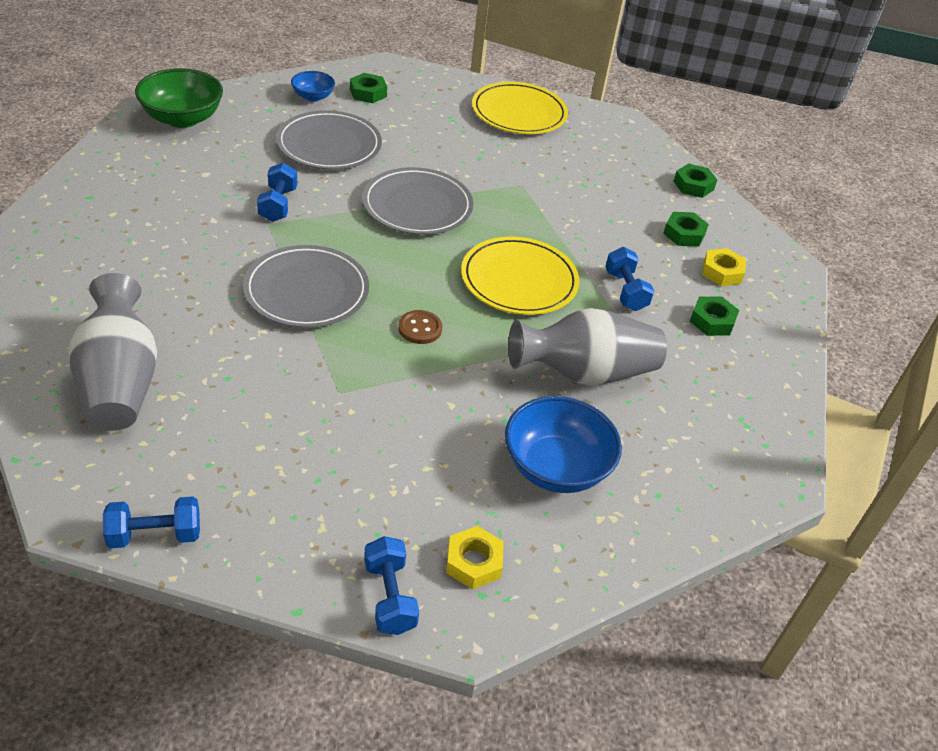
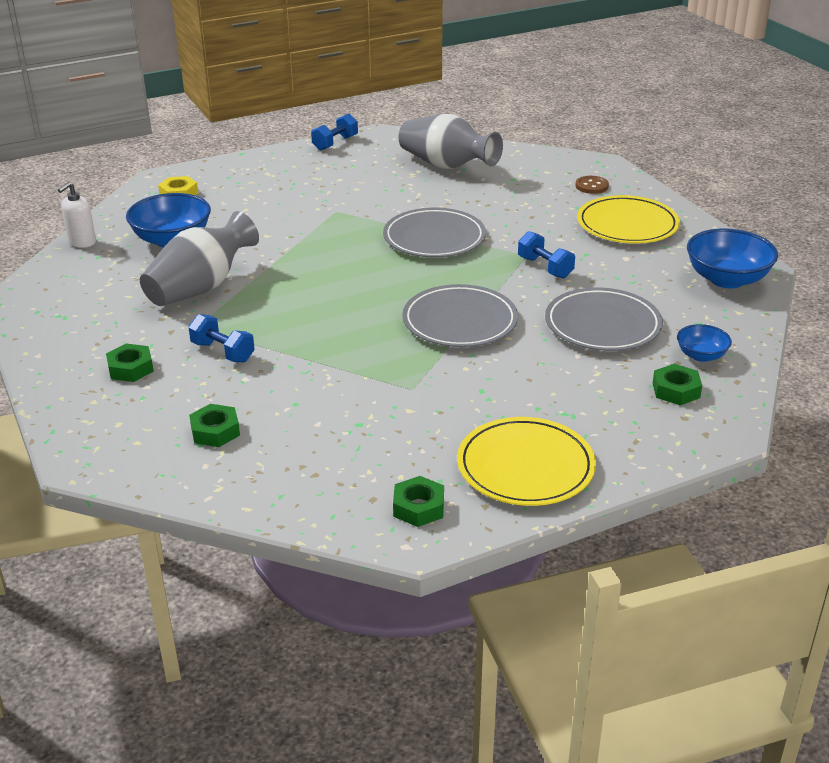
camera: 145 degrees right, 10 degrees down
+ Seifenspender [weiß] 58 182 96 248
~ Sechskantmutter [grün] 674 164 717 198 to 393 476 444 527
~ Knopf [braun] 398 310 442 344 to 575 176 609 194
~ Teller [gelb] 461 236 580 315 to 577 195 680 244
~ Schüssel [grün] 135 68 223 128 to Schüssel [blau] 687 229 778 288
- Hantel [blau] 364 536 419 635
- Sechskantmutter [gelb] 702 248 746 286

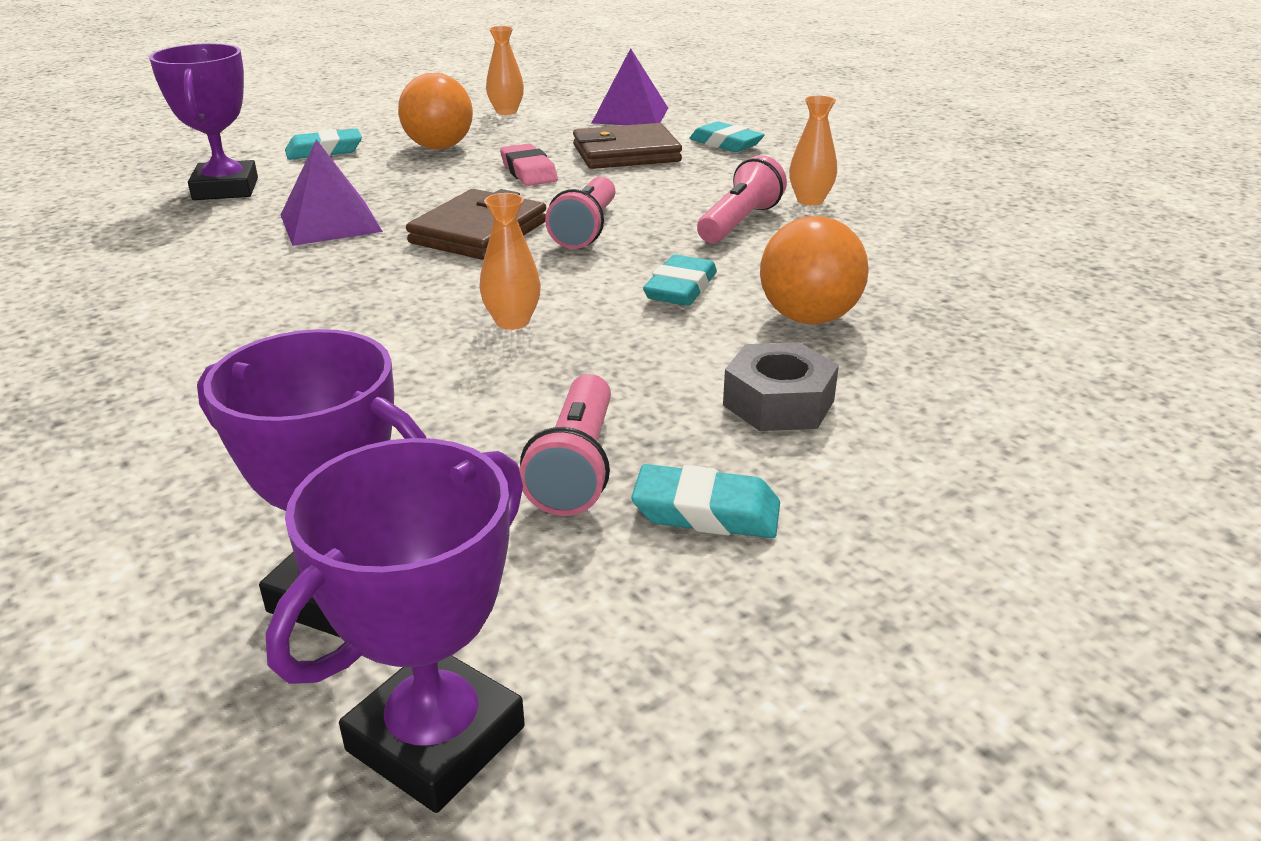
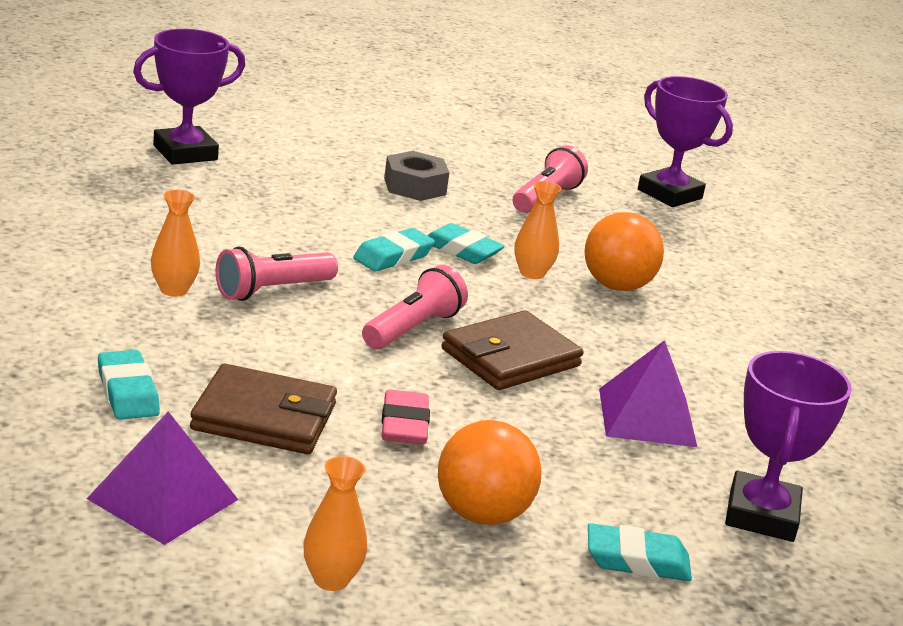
camera: 160 degrees left, 5 degrees down
~ Pokal [lila] 265 438 525 813 to 133 29 245 165
~ Radiergummi [türkis] 631 464 780 538 to 427 223 505 264
~ Ball [orange] 760 216 869 324 to 585 212 664 291

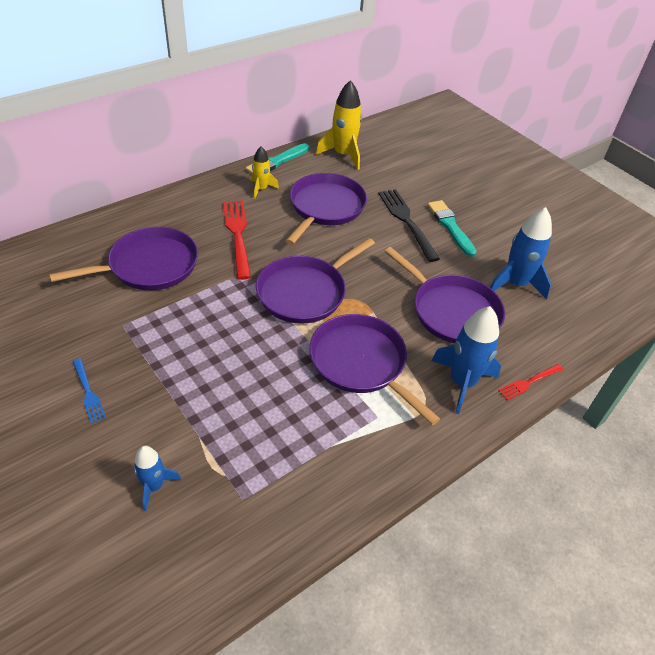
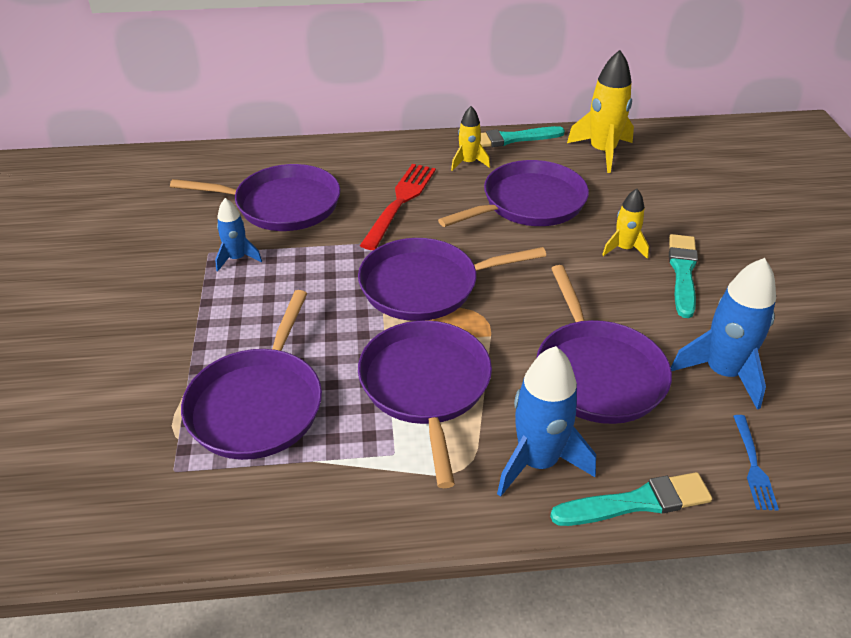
camera: 35 degrees right, 5 degrees down
+ Pfanne [lila] 181 290 322 460
~ Rakete [blau] 134 446 181 511 to 215 198 262 272
~ Gabel [rot] 498 364 563 400 to Pinsel [türkis] 550 472 712 526
~ Gabel [schwarz] 378 189 440 262 to Rakete [gelb] 602 189 649 259
~ Gabel [blau] 72 358 106 423 to 733 415 779 511

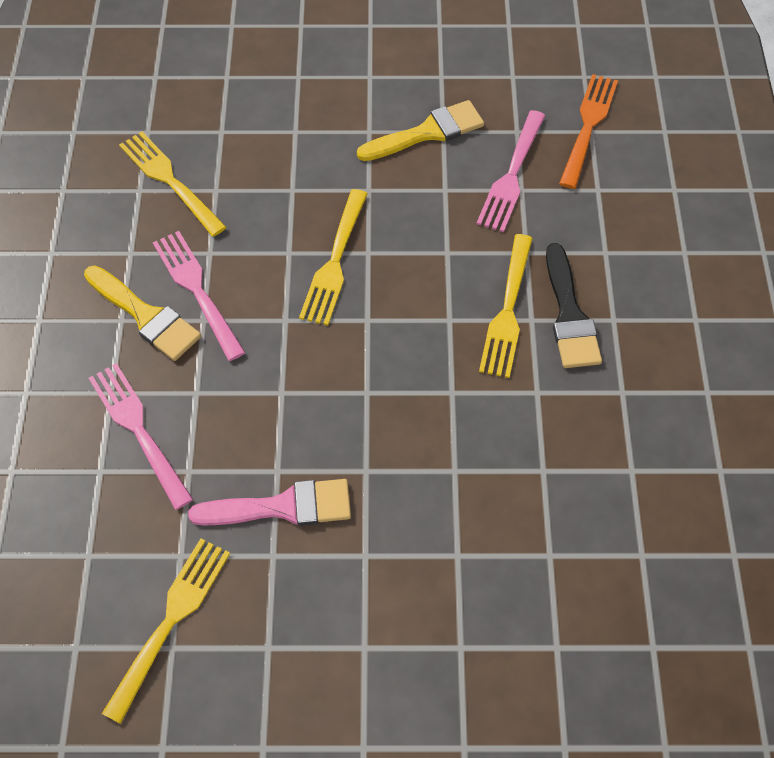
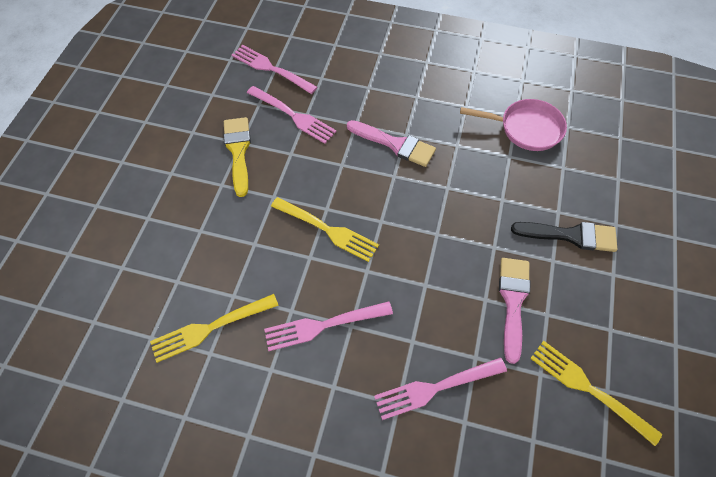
camera: 75 degrees left, 0 degrees up
~ Gabel [orange] 559 74 618 189 to Gabel [rosa] 231 45 318 94
~ Gabel [gelb] 479 234 533 378 to Pinsel [rosa] 347 120 436 167
+ Pfanne [rosa] 460 99 567 151
~ Pinsel [schwarz] 546 243 602 368 to 511 222 617 252
- Pinsel [gelb] 84 265 201 361

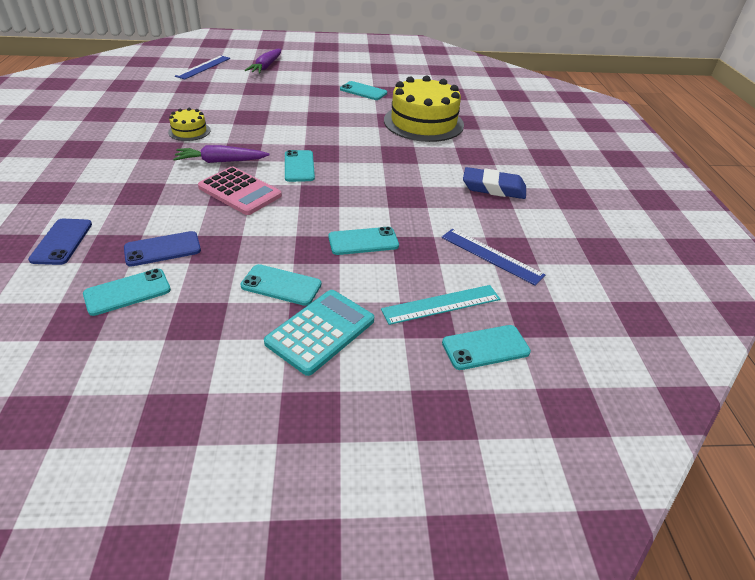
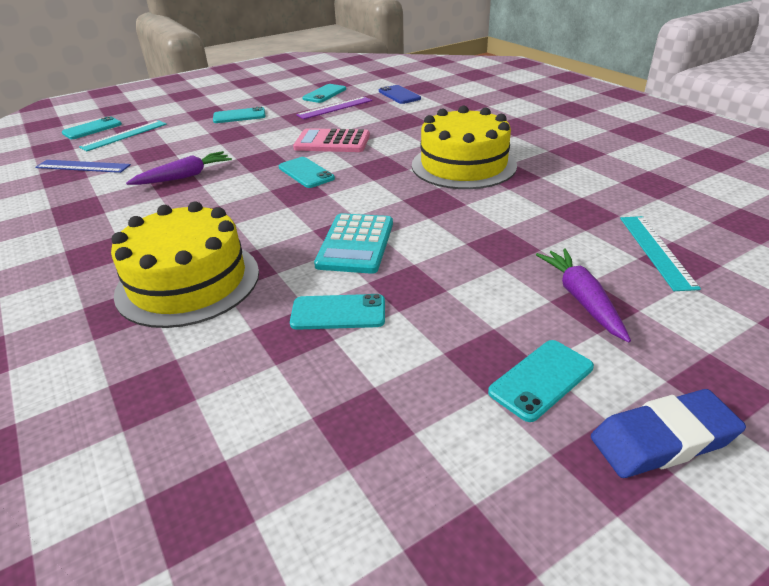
camera: 155 degrees right, 5 degrees down
~ Karotte [lila] 173 145 270 163 to 126 151 232 185
~ Handy [blau] 124 231 201 267 to Lineal [lila] 296 97 372 119
~ Taschenrechner [türkis] 264 290 374 376 to 314 213 393 274
~ Kuchen [gelb] 168 108 210 141 = 412 106 517 189 x2.13
~ Handy [türkis] 328 227 399 255 to 488 340 594 422
~ Radiergummi [blau] 463 167 526 199 to 591 389 746 478
~ Lineal [blau] 175 55 230 79 to Lineal [türkis] 620 216 701 291

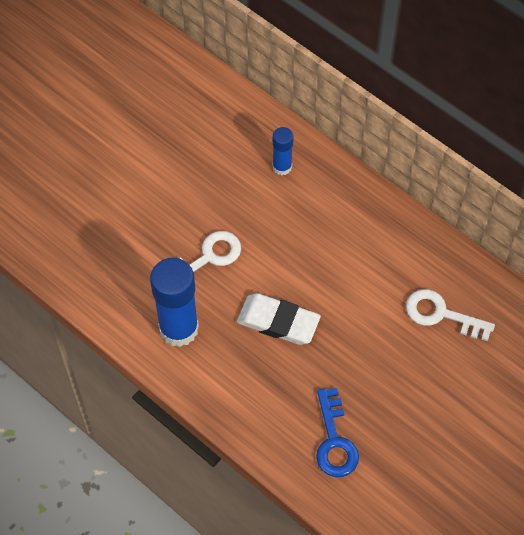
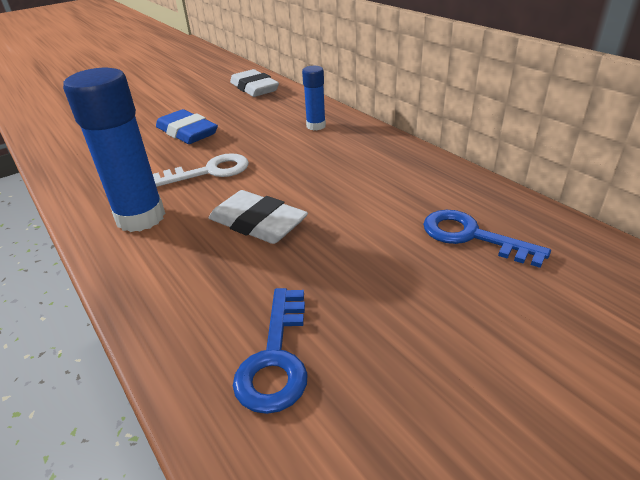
camera: 15 degrees right, 25 degrees down
+ Radiergummi [blau] 156 109 218 144
+ Radiergummi [weiß] 230 69 279 97
~ Schlüssel [weiß] 406 289 495 341 to Schlüssel [blau] 423 210 551 268

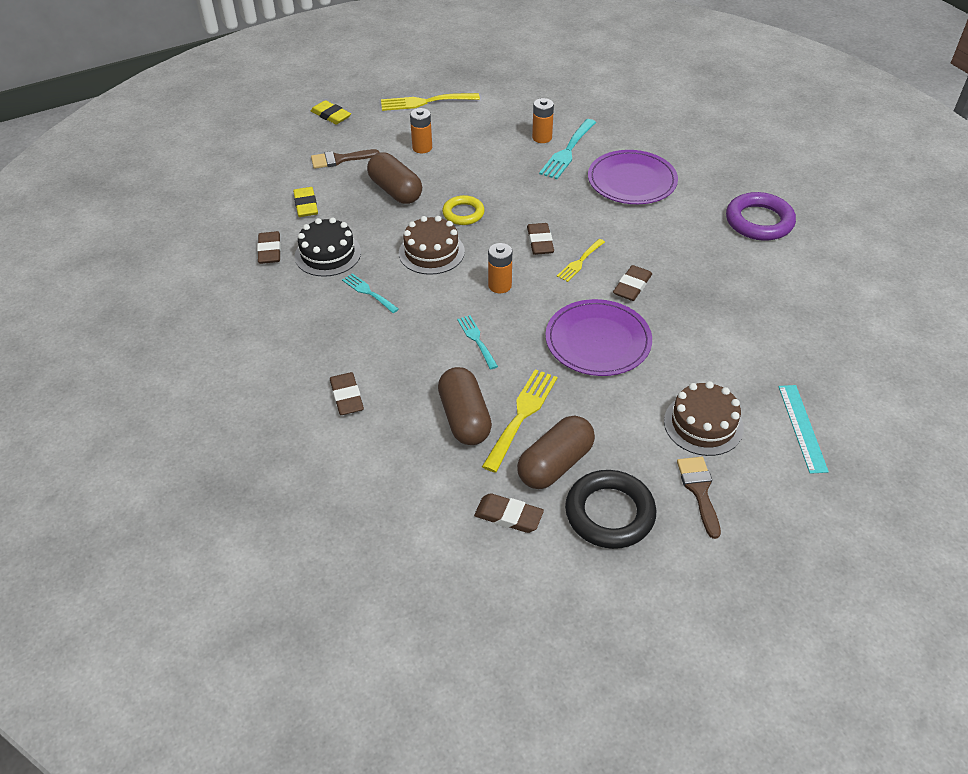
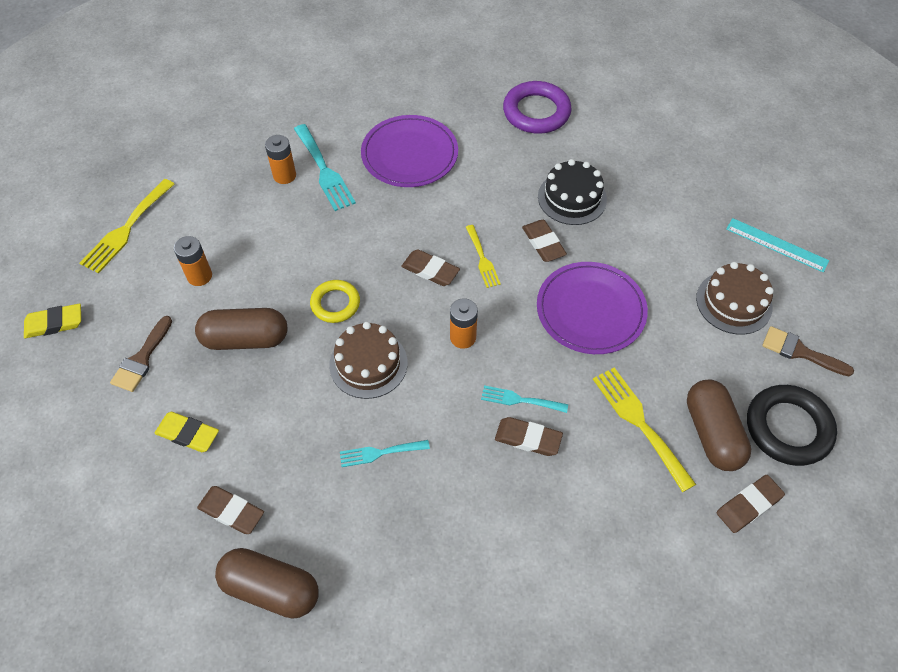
camera: 55 degrees left, 10 degrees up
~ Kapsel [braun] 438 367 492 445 to 215 548 319 619
~ Radiergummi [braun] 330 372 364 415 to 495 417 563 456
~ Kuchen [schwarz] 295 217 361 277 to 538 159 607 225

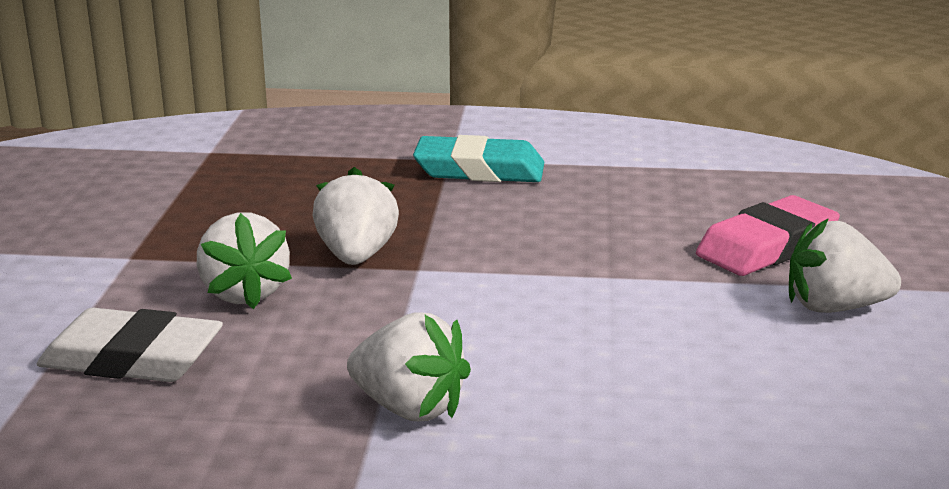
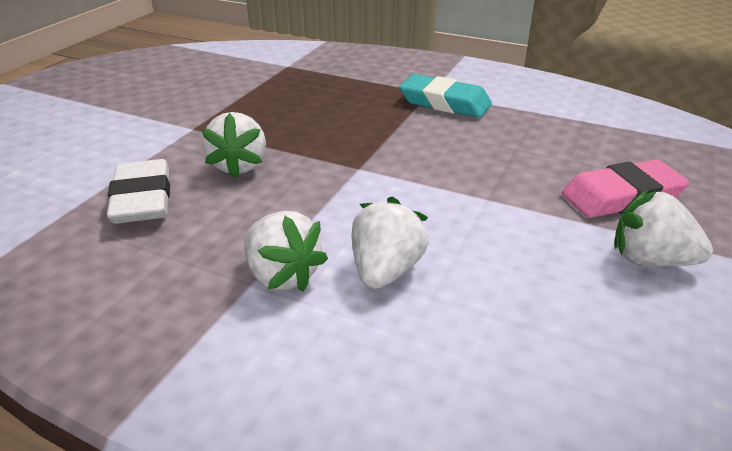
camera: 20 degrees right, 10 degrees up
~ Radiergummi [weiß] 37 308 223 382 = 107 159 170 224 45 degrees clockwise
~ Erdbeere [weiß] 313 167 399 265 to 351 197 428 289

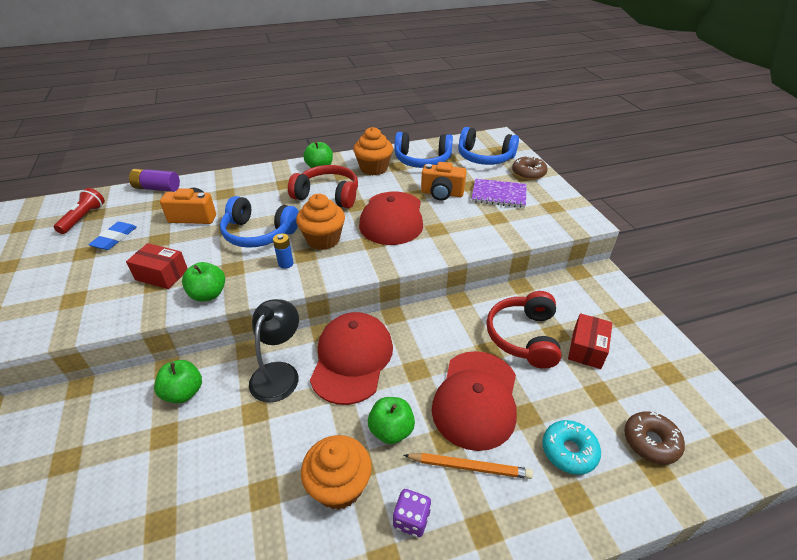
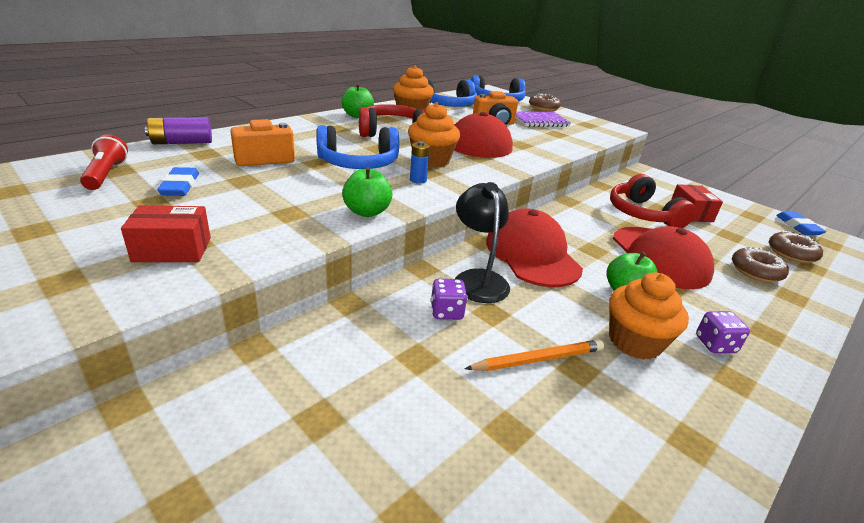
camera: 30 degrees left, 10 degrees down
~ Schachtel [rot] 126 243 188 289 to 121 205 211 262
+ Spielwürfel [lila] 431 279 468 320
~ Bleistift [orange] 403 453 533 479 to 465 340 604 371
~ Donut [türkis] 542 420 601 475 to Donut [braun] 732 247 789 282
+ Radiergummi [blau] 776 212 826 235
- Apfel [grün] 154 360 202 403

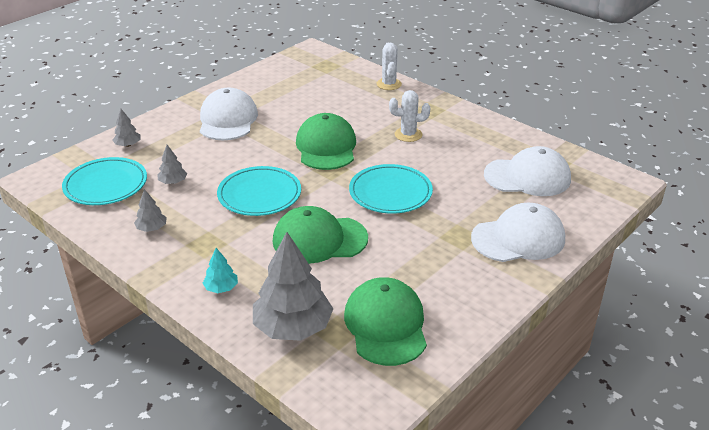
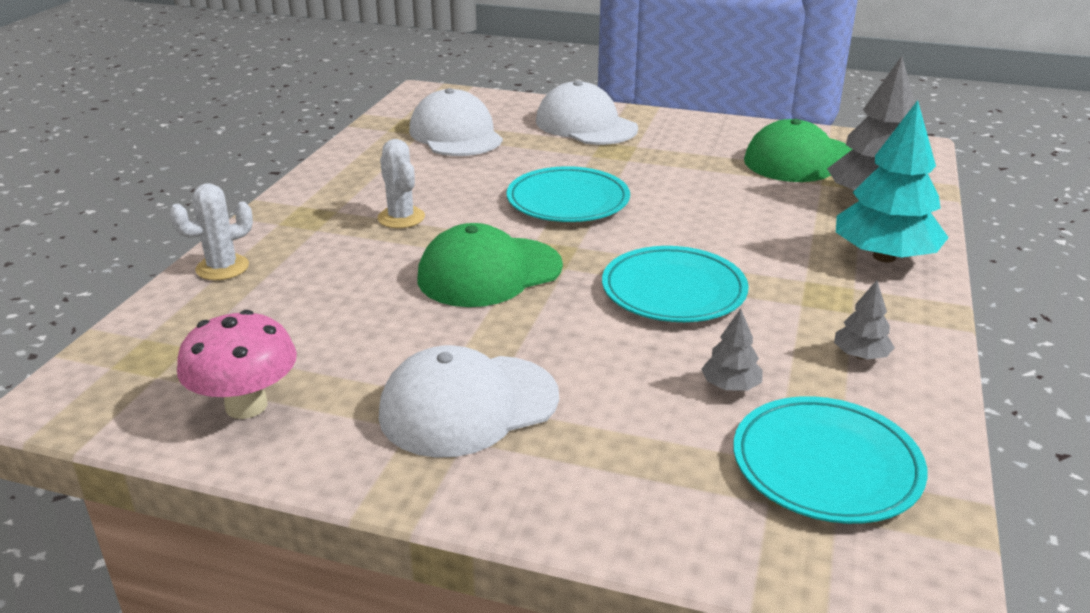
camera: 115 degrees left, 5 degrees down
+ Pilz [rosa] 177 310 297 419
~ Baum [türkis] 203 248 238 293 = 836 100 949 262 x2.17
- Baum [grau] 113 109 141 147
- Kappe [grün] 273 206 368 264

